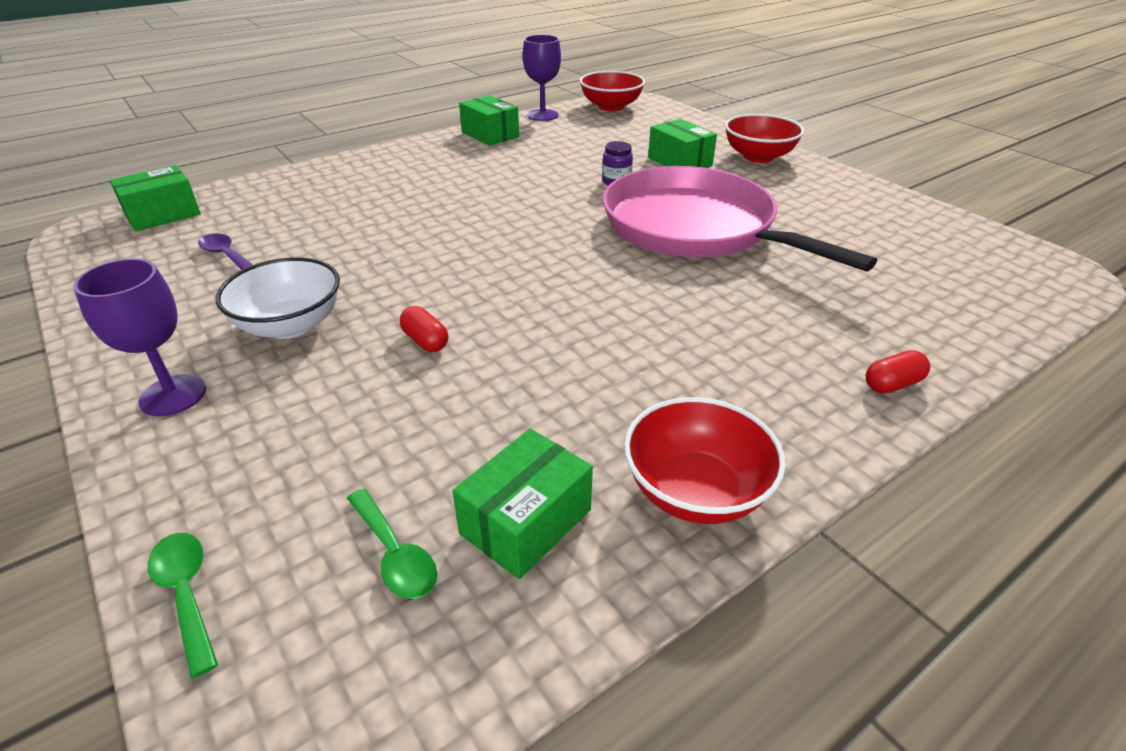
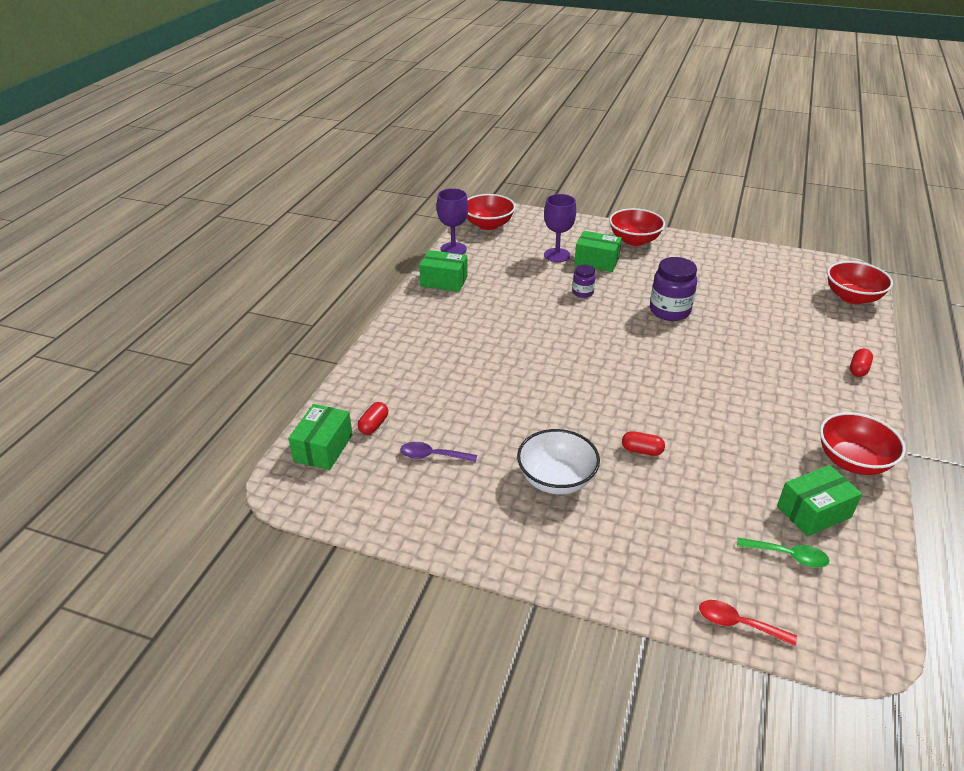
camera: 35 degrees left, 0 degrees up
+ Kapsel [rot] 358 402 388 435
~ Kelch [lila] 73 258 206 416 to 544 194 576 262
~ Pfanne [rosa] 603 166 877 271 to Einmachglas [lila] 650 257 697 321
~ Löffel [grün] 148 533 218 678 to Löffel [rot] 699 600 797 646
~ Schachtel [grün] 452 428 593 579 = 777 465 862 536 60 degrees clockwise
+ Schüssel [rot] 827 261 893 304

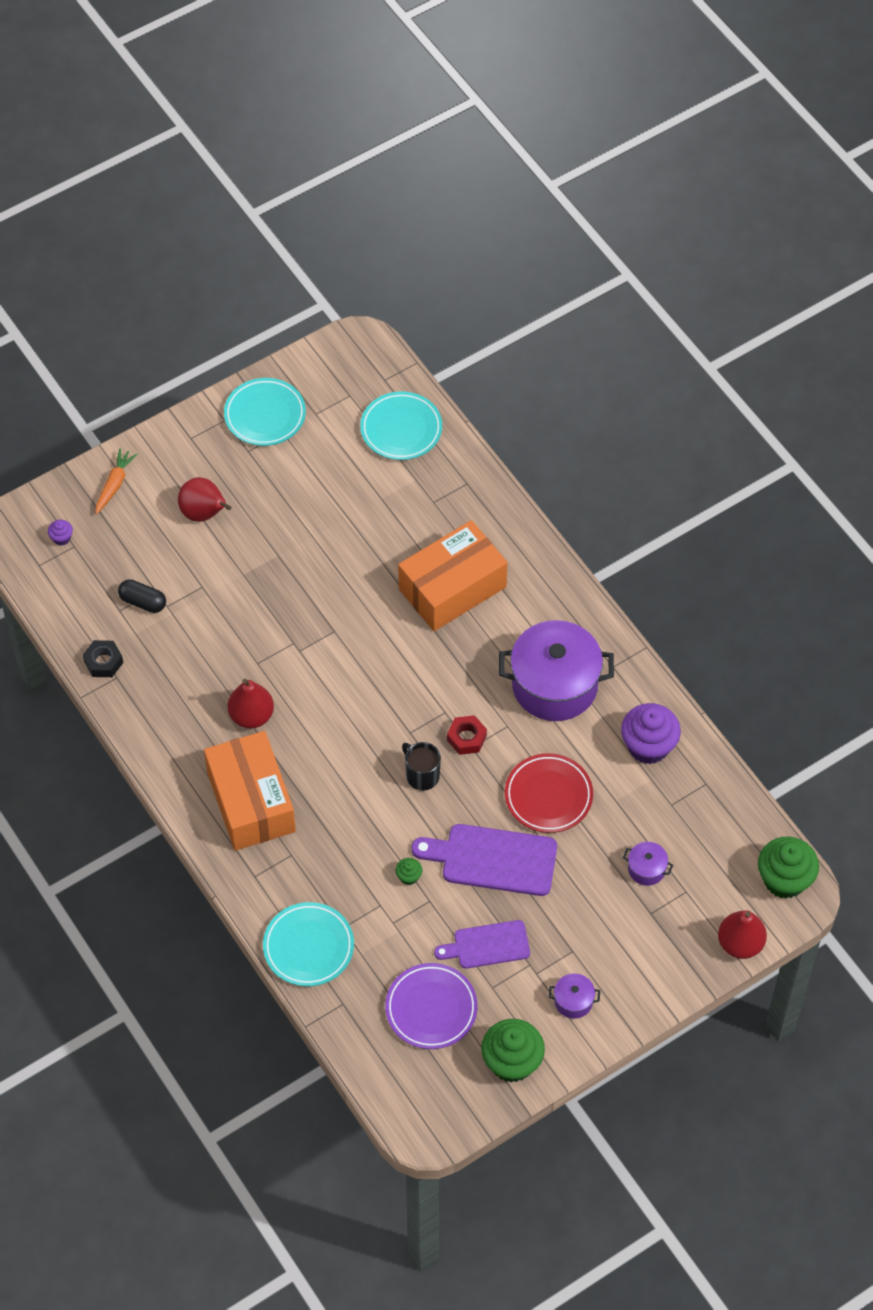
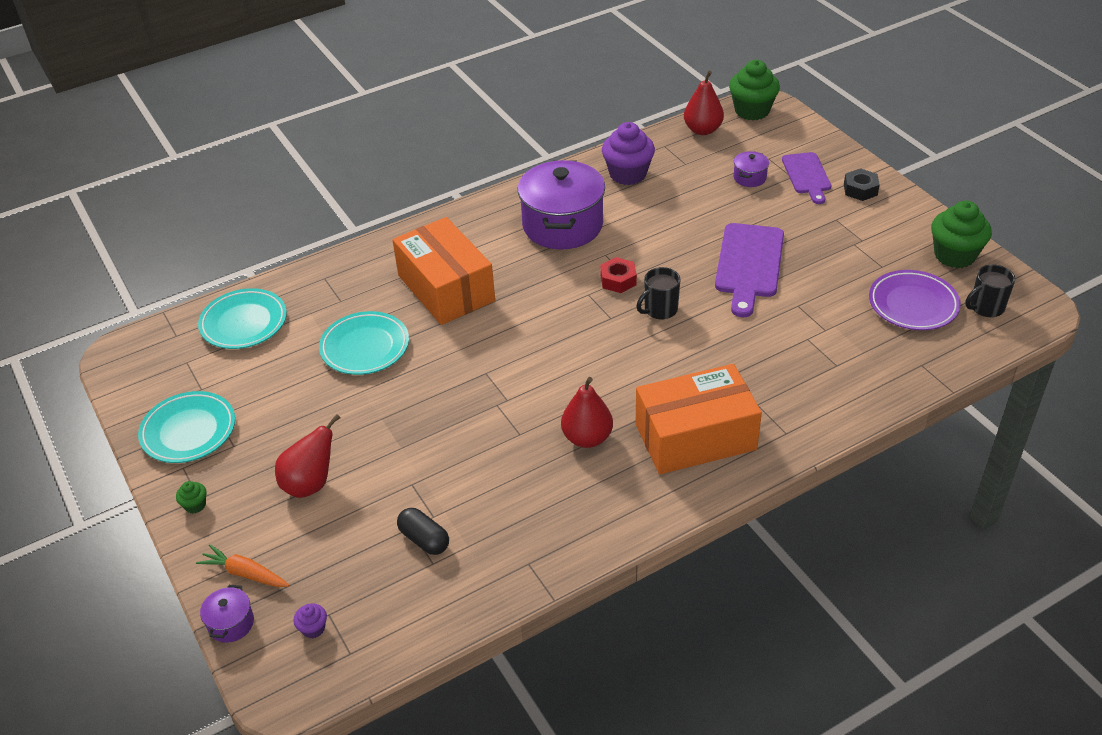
camera: 85 degrees left, 15 degrees down
~ Muffin [grün] 396 858 422 885 to 176 481 207 513
~ Kochtopf [lila] 549 973 600 1019 to 200 585 254 643
~ Teller [türkis] 263 902 354 986 to 319 311 409 375
~ Kapsel [schwarz] 118 579 166 613 = 397 508 449 555 75 degrees counterclockwise
~ Birne [rot] 718 910 767 959 to 684 71 724 135
~ Schneidebrett [lila] 434 920 530 969 to 782 152 831 204
~ Sechskantmutter [schwarz] 83 640 123 677 to 844 168 880 201
+ Tasse [schwarz] 965 264 1015 317
- Teller [rot] 505 753 593 833

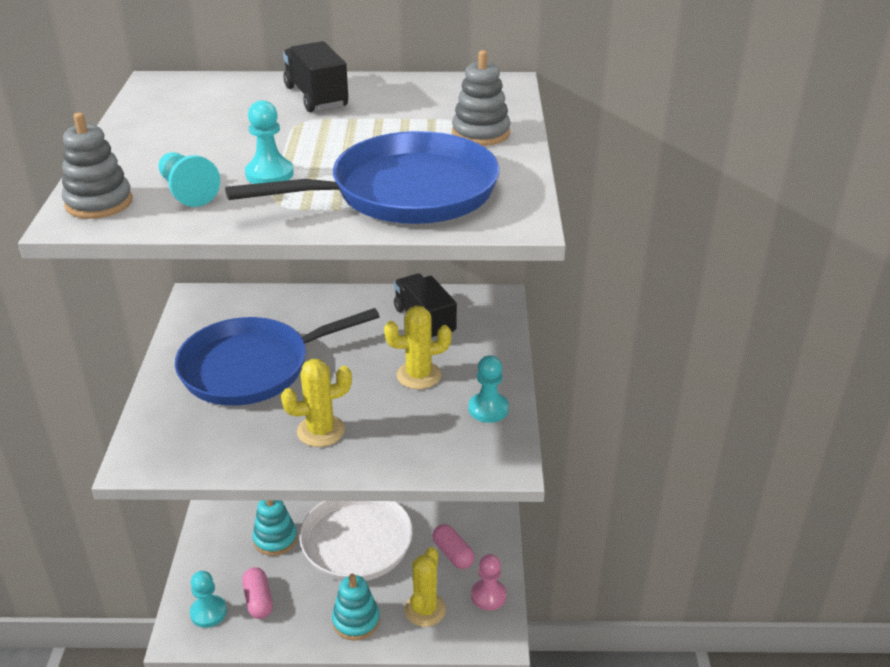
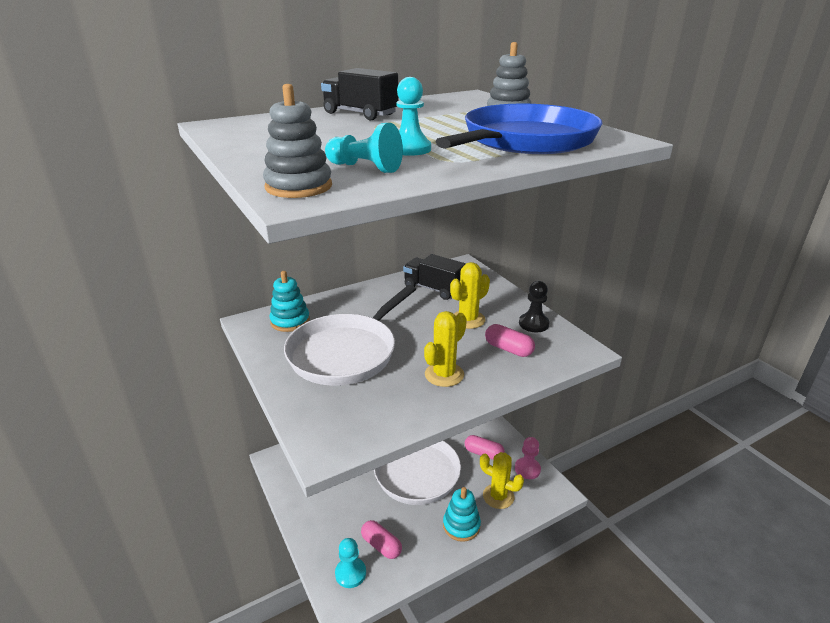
camera: 30 degrees left, 5 degrees down
~ Stapelspielzeug [türkis] 252 500 297 556 to 269 271 310 332
~ Pfanne [blau] 175 308 380 406 to Pfanne [weiß] 284 285 416 386
~ Kaktus [gelb] 404 547 446 627 = 480 452 524 509 45 degrees counterclockwise
+ Kapsel [rosa] 485 324 535 357
~ Bauer [türkis] 468 355 509 423 to Bauer [schwarz] 519 281 550 332

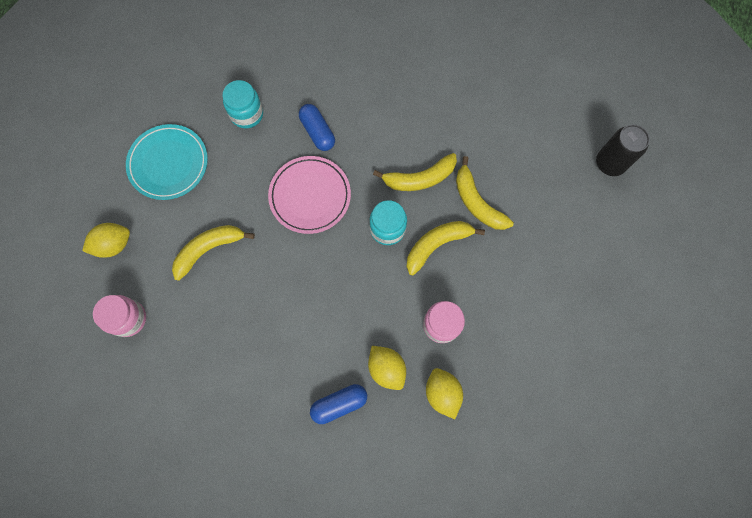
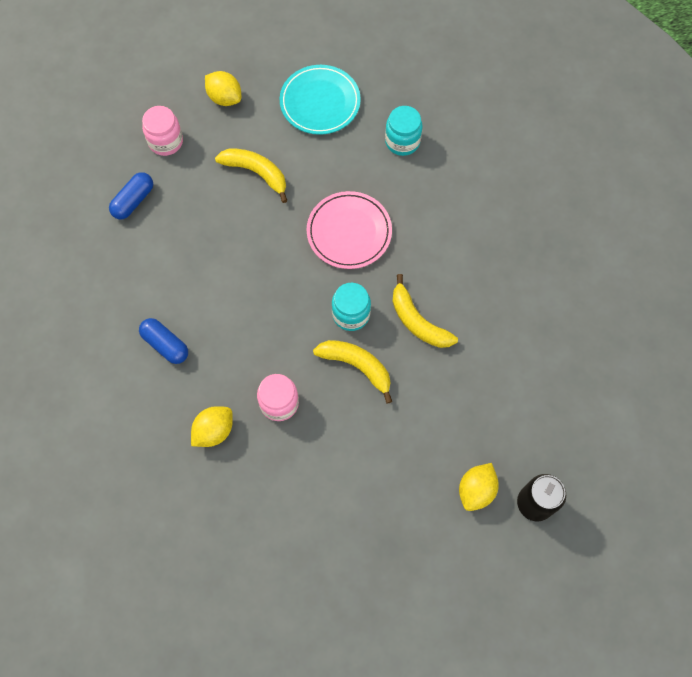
camera: 65 degrees right, 5 degrees down
~ Kapsel [blau] 299 104 335 151 to 109 172 153 219
~ Zitrone [gelb] 368 346 406 390 to 459 463 499 511
- Banane [gelb] 456 156 514 230

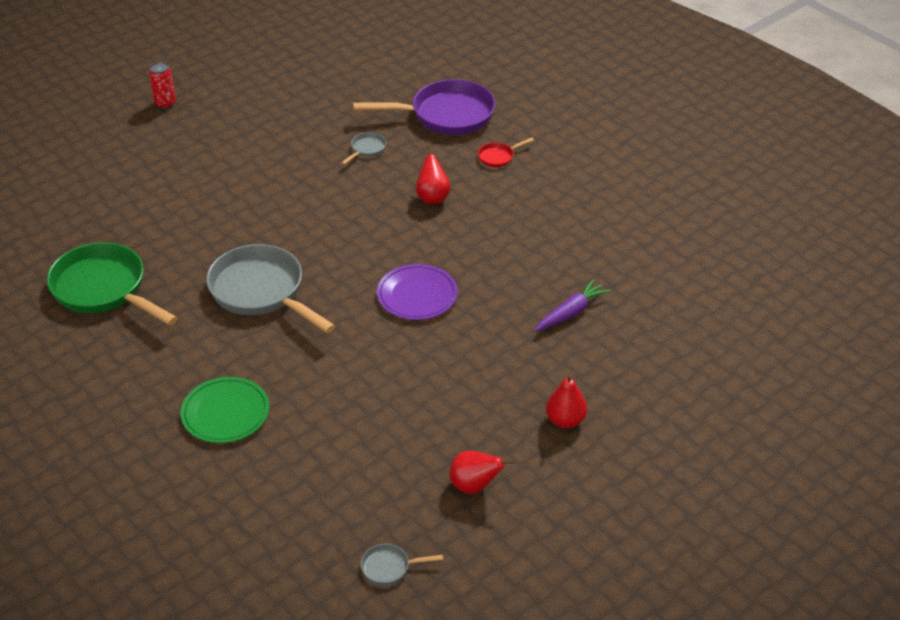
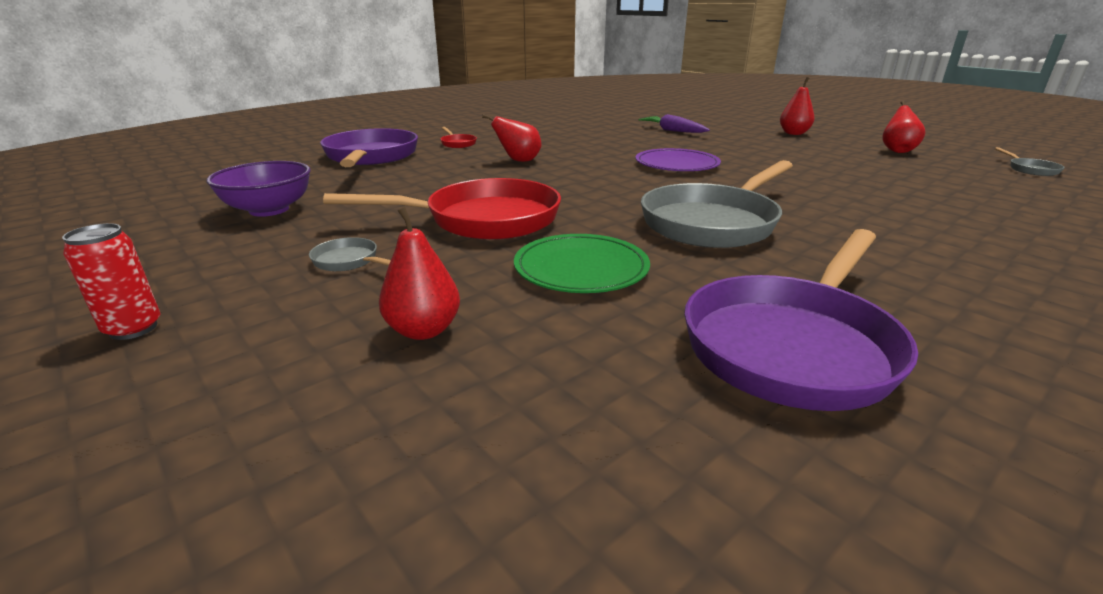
camera: 90 degrees left, 15 degrees down
+ Schüssel [lila] 207 161 311 217
~ Pfanne [grau] 341 132 386 165 to 309 237 391 271
+ Pfanne [rot] 323 178 561 240
+ Birne [rot] 379 207 460 340
~ Teller [grün] 180 377 270 443 to 514 234 650 293
~ Pfanne [grün] 47 242 178 326 to Pfanne [lila] 684 229 918 411

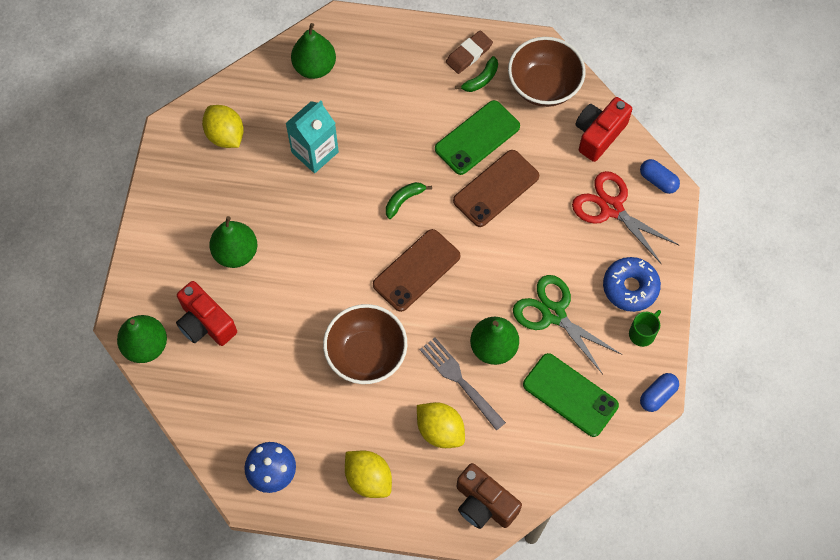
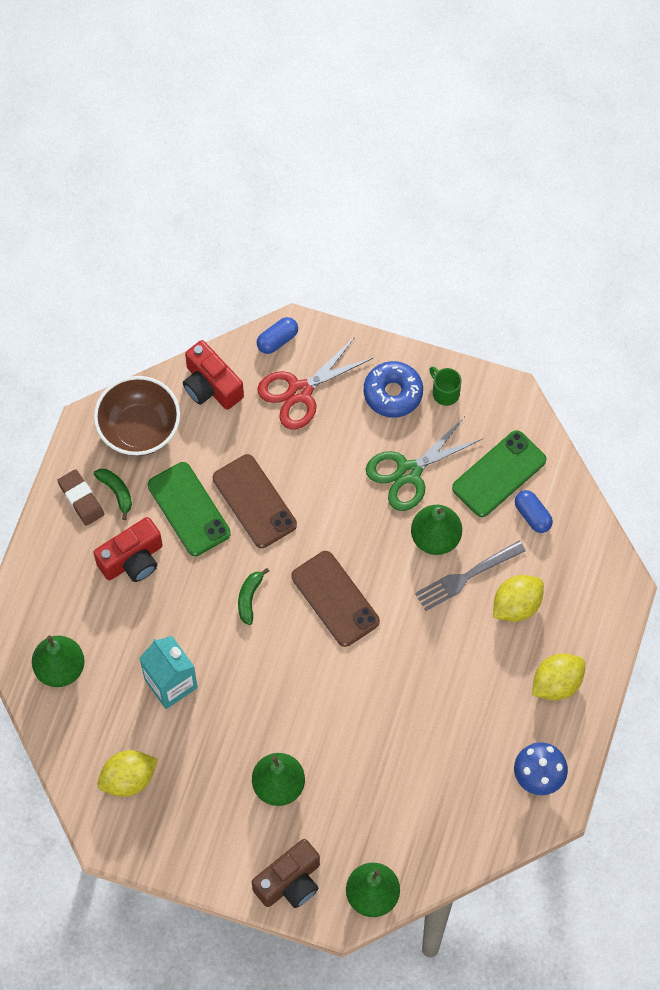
camera: 80 degrees left, 0 degrees up
~ Kamera [rot] 176 281 237 346 to 94 517 163 582
~ Banane [grün] 386 182 432 219 = 238 568 269 625 45 degrees clockwise
~ Kamera [braun] 457 463 522 529 to 252 839 320 908
~ Kapsel [blau] 640 373 679 412 to 515 490 553 533
- Schüssel [braun] 323 304 407 384

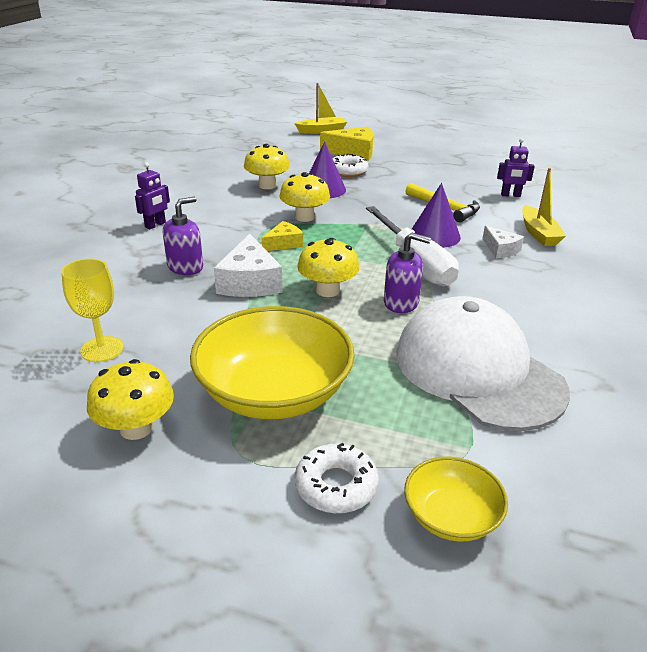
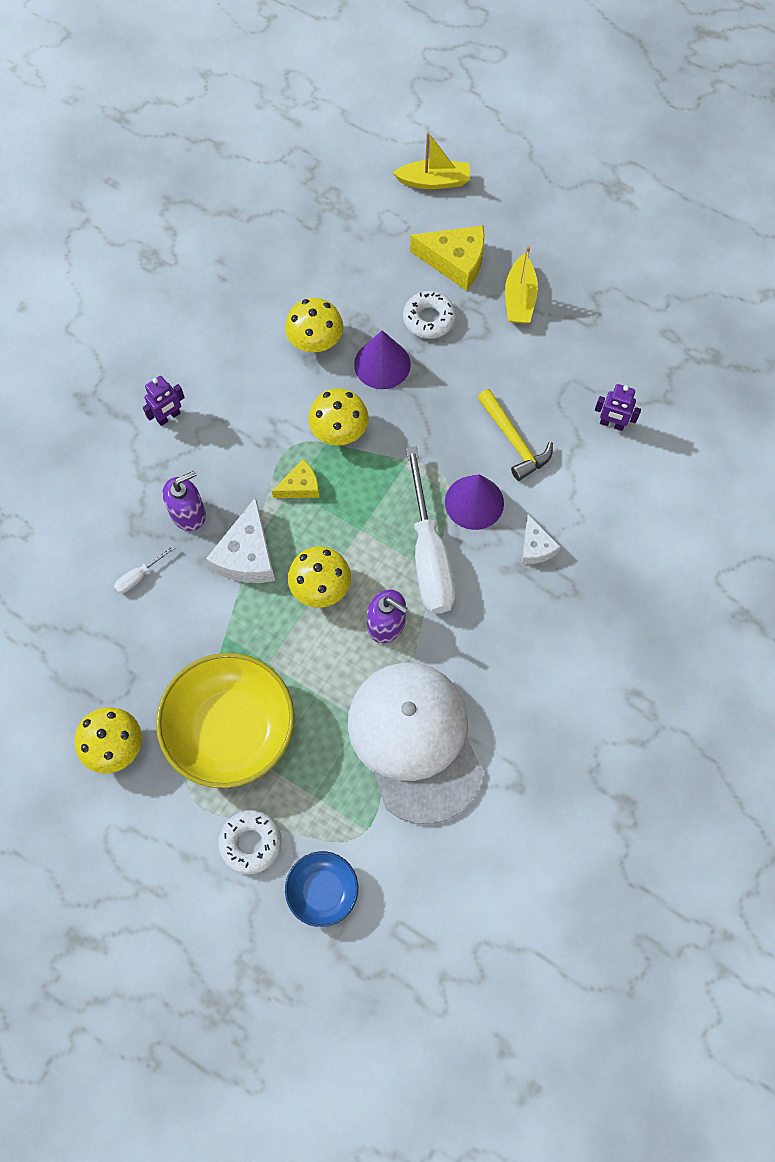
camera: 15 degrees right, 35 degrees up
+ Schraubenzieher [weiß] 114 545 176 593
~ Schüssel [gelb] 404 457 508 542 to Schüssel [blau] 285 851 358 927
~ Boot [gelb] 522 168 566 246 to 505 246 538 324
- Kelch [gelb] 61 259 124 362

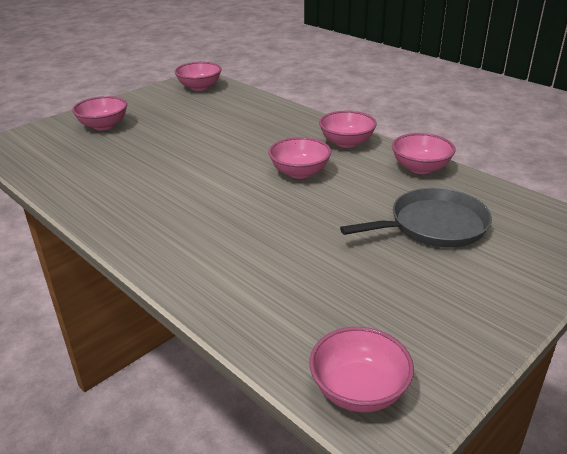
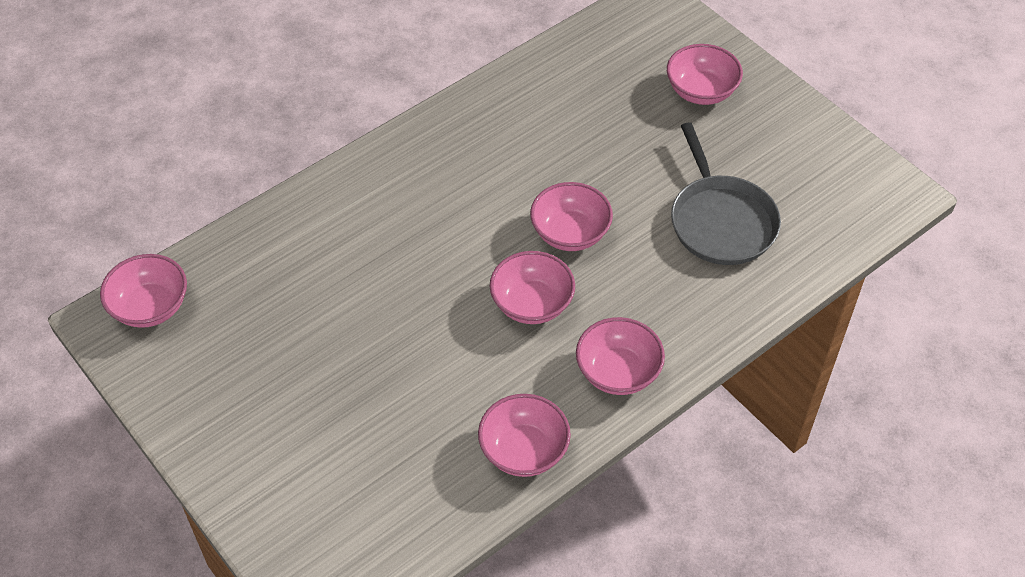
camera: 95 degrees right, 20 degrees up
~ Schüssel [rosa] 175 62 222 91 to 530 182 613 251
~ Pfanne [grau] 340 188 492 248 to 671 122 781 265

